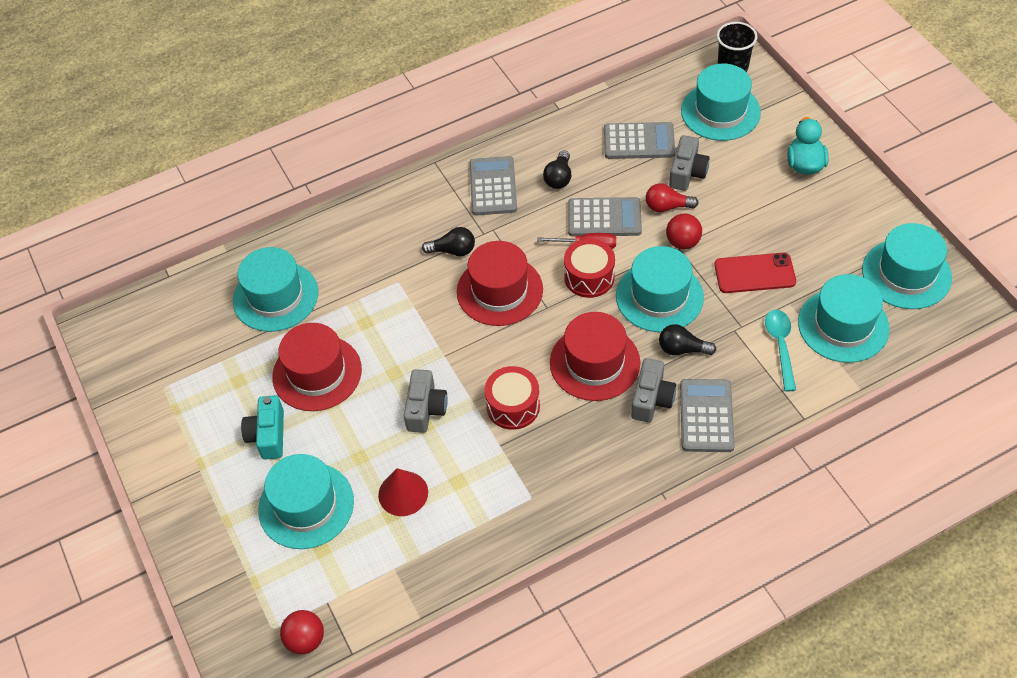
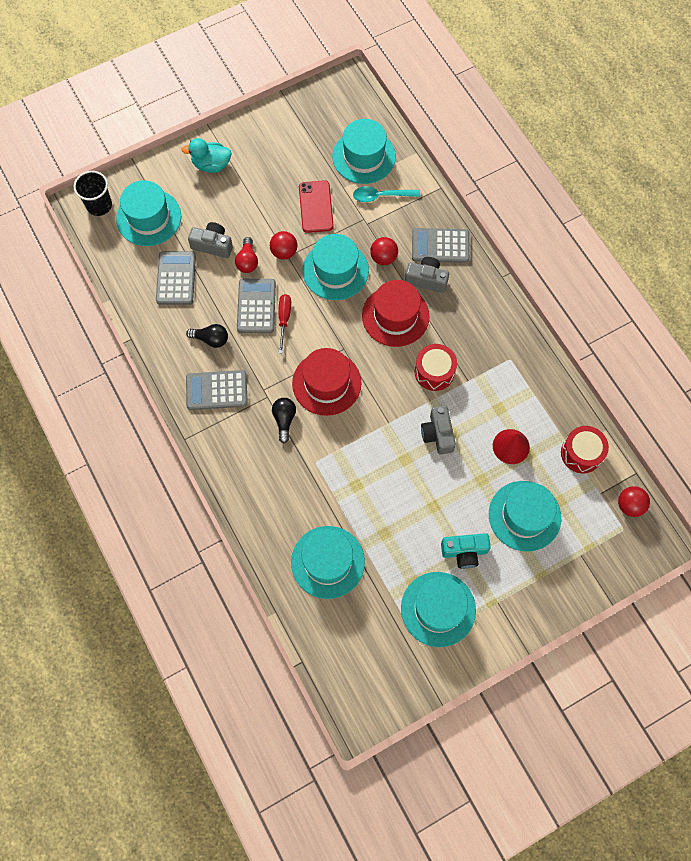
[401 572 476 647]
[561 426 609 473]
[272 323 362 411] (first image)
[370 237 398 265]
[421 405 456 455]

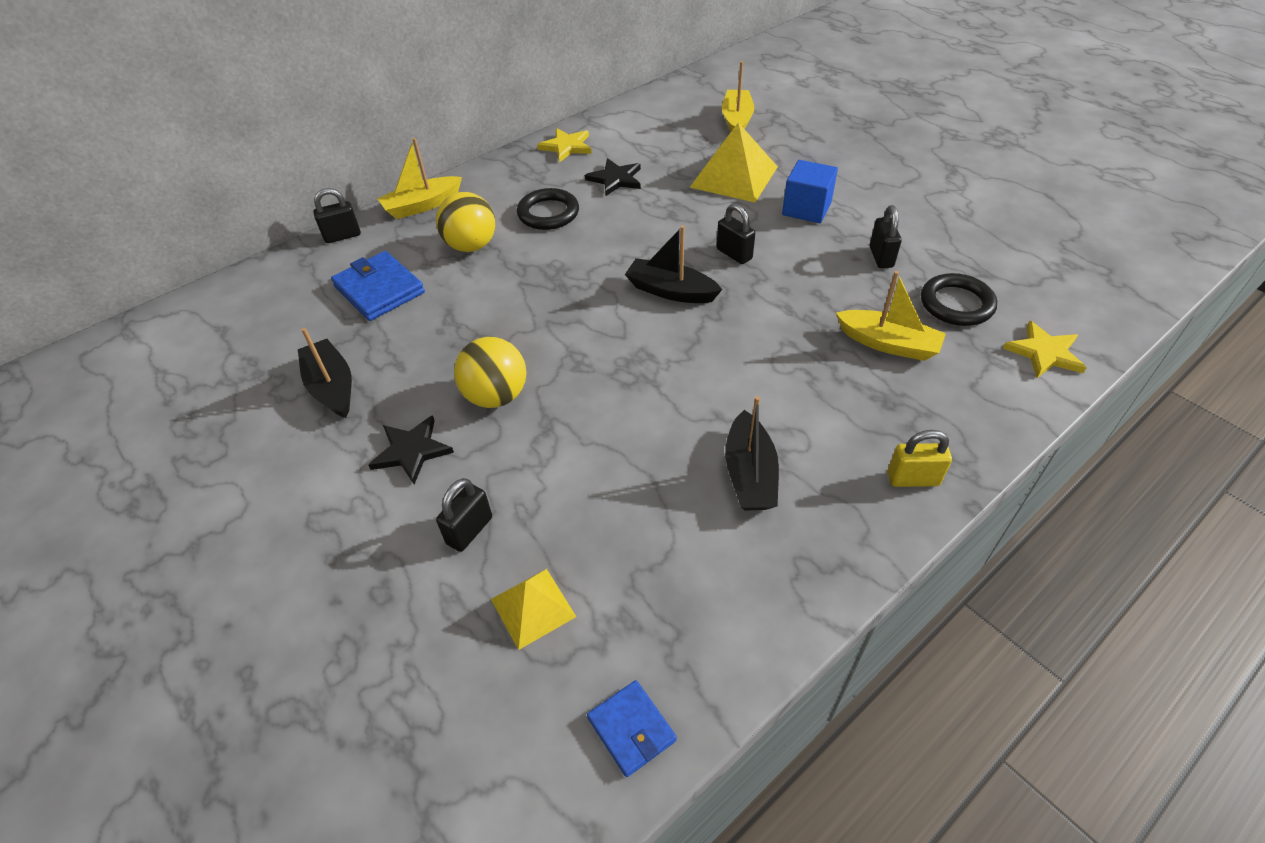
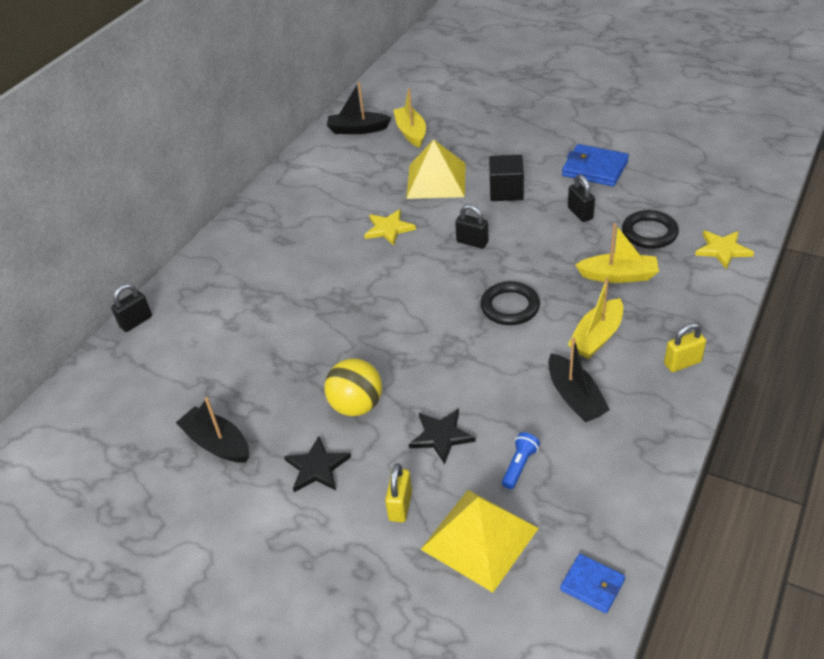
[364 209 416 246]
[568 278 623 359]
[409 409 476 464]
[489 155 524 201]
[480 281 540 325]
[436 192 495 252] (first image)
[327 82 392 134]
[562 144 629 186]
[385 463 412 523]
[421 490 539 592]
[502 432 540 489]

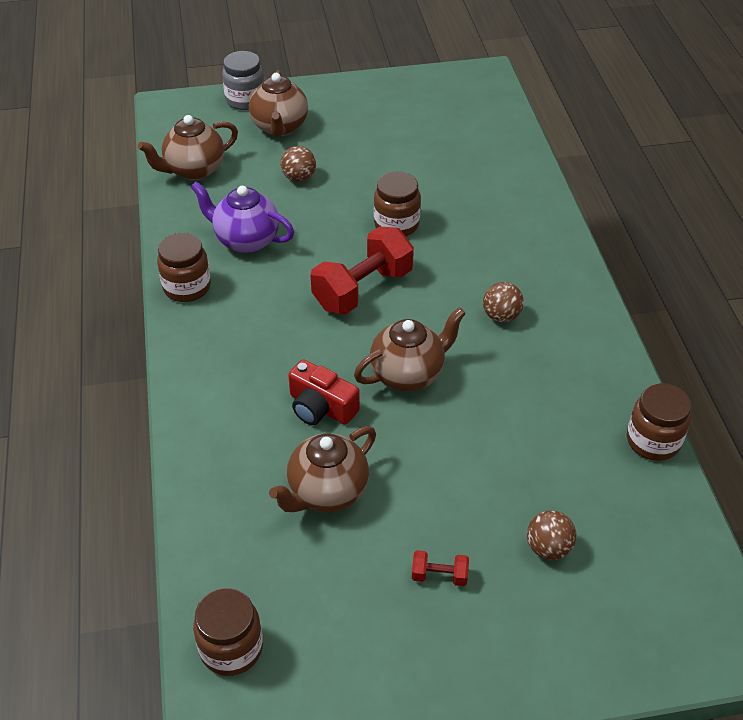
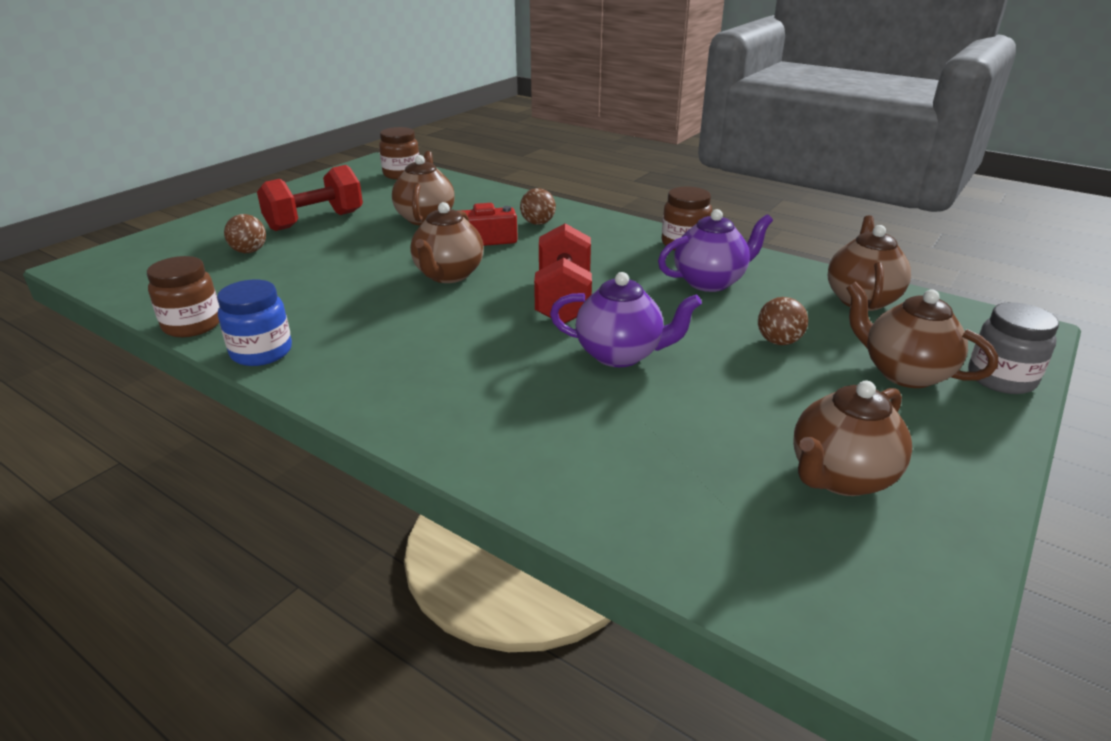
[550 272 702 367]
[520 188 556 225]
[257 165 363 231]
[217 280 292 366]
[793 381 912 496]

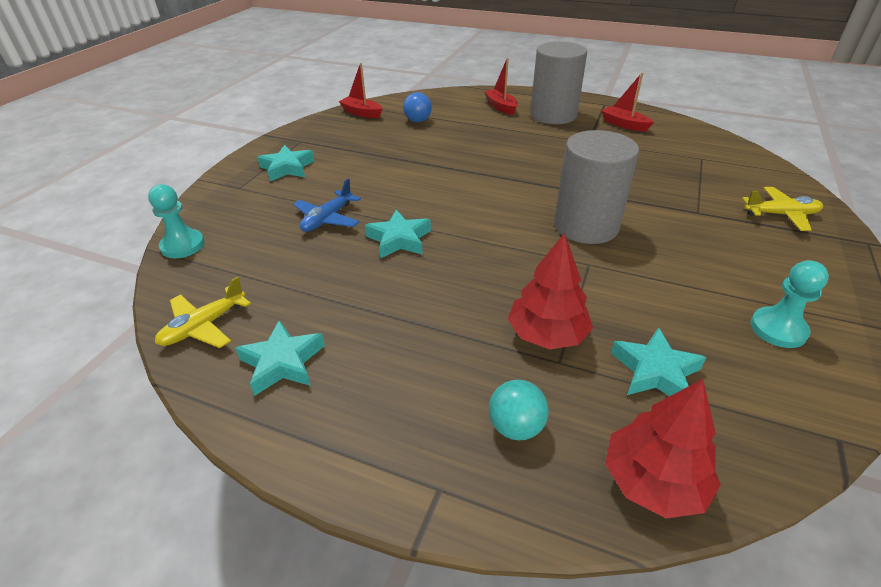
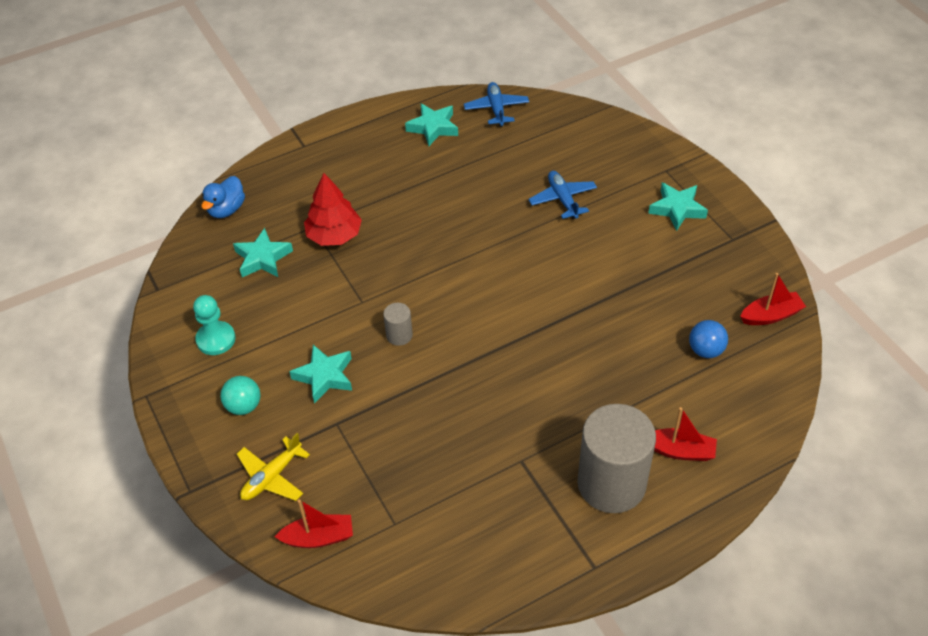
[274 500 353 548]
[383 303 413 346]
[148 184 205 258] (first image)
[289 345 352 404]
[464 82 529 127]
[201 176 245 218]
[220 376 260 415]

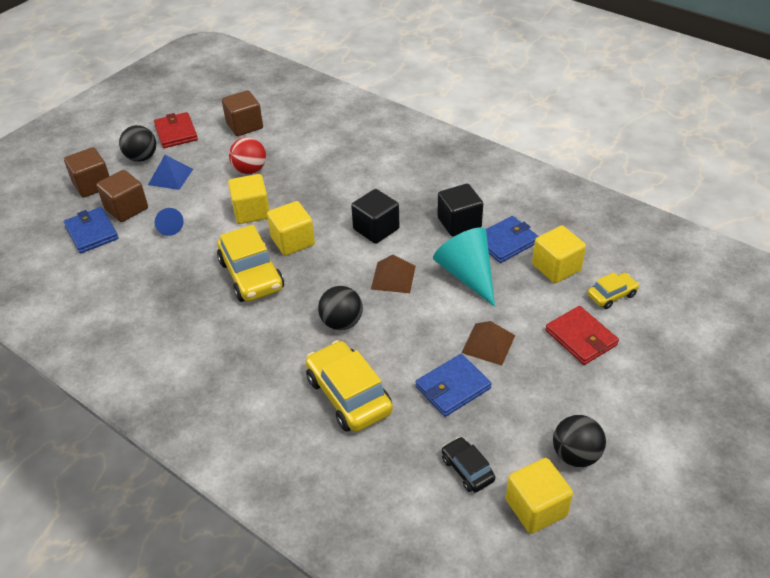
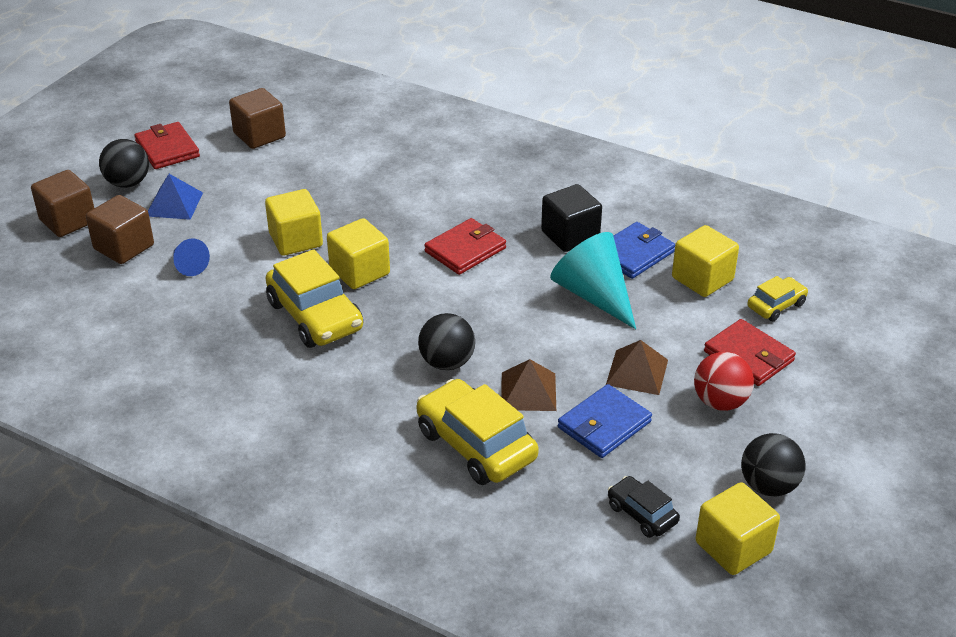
[694 352 754 411]
[424 218 506 275]
[64 207 119 253] (first image)
[501 359 556 411]

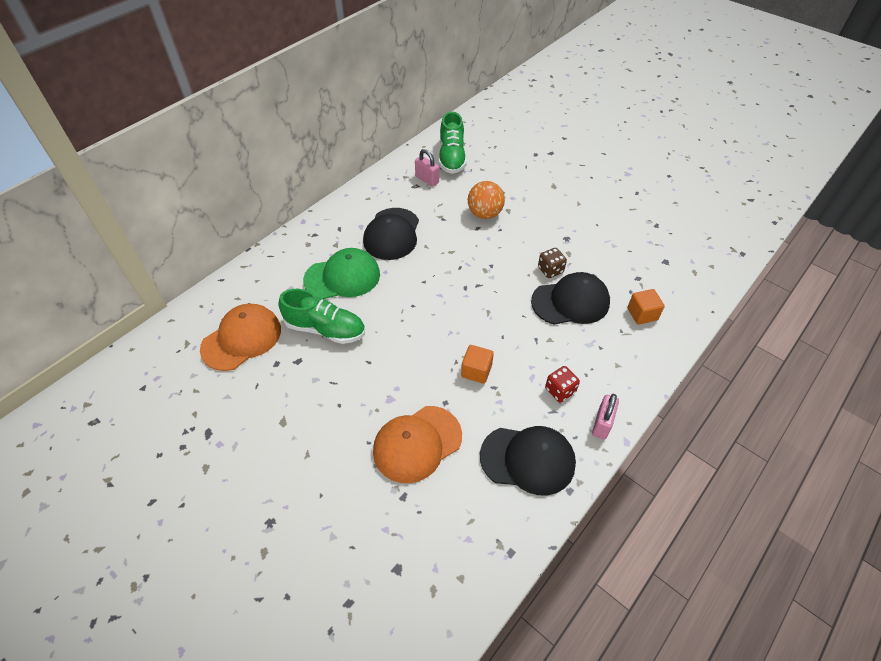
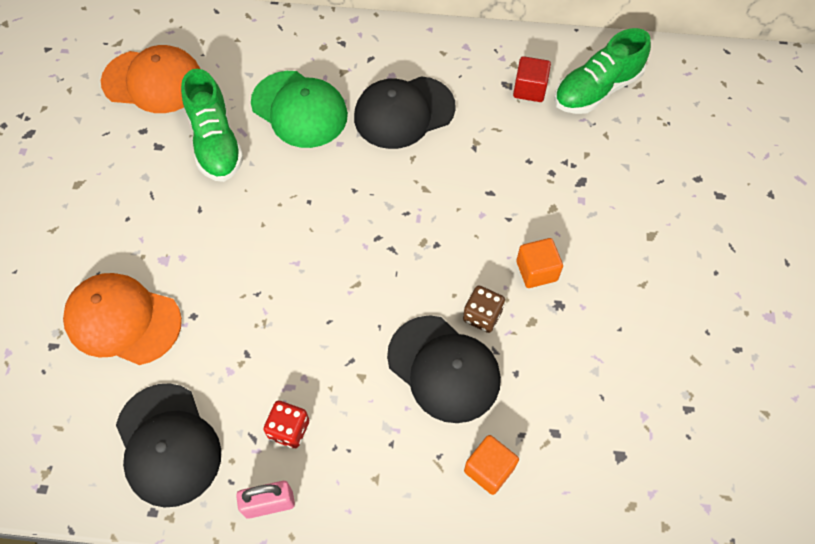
[513 56 551 102]
[468 181 505 219] (first image)
[516 238 563 288]

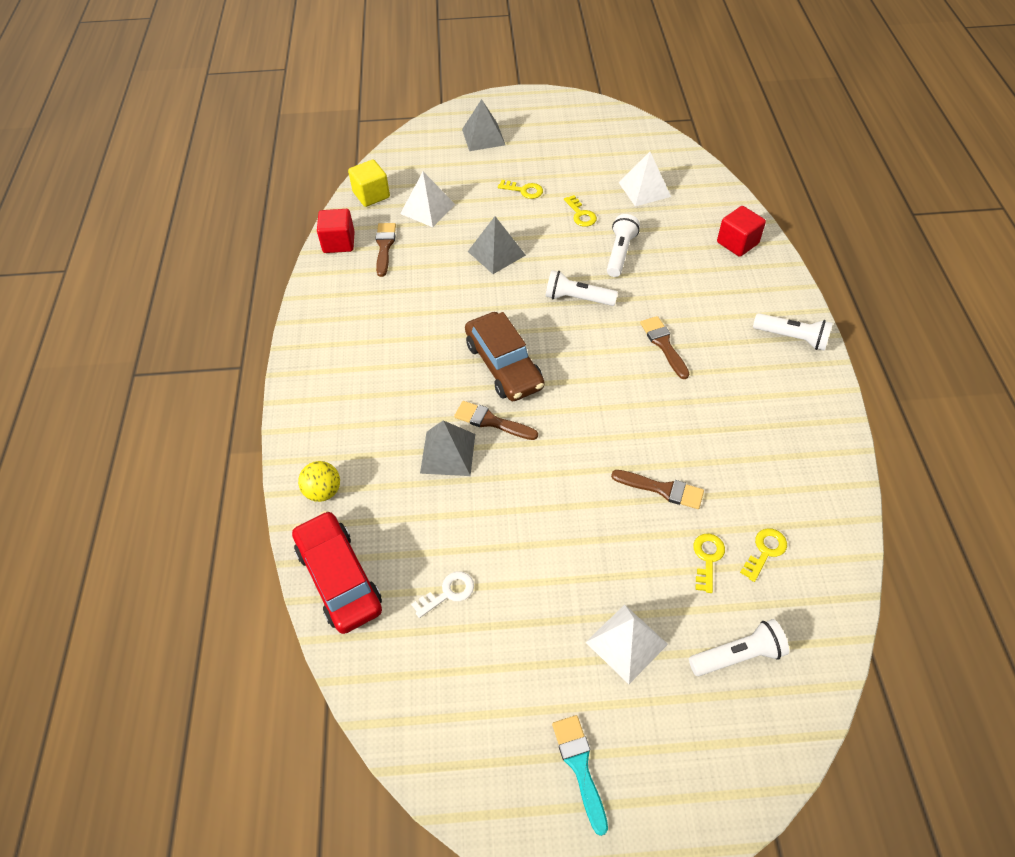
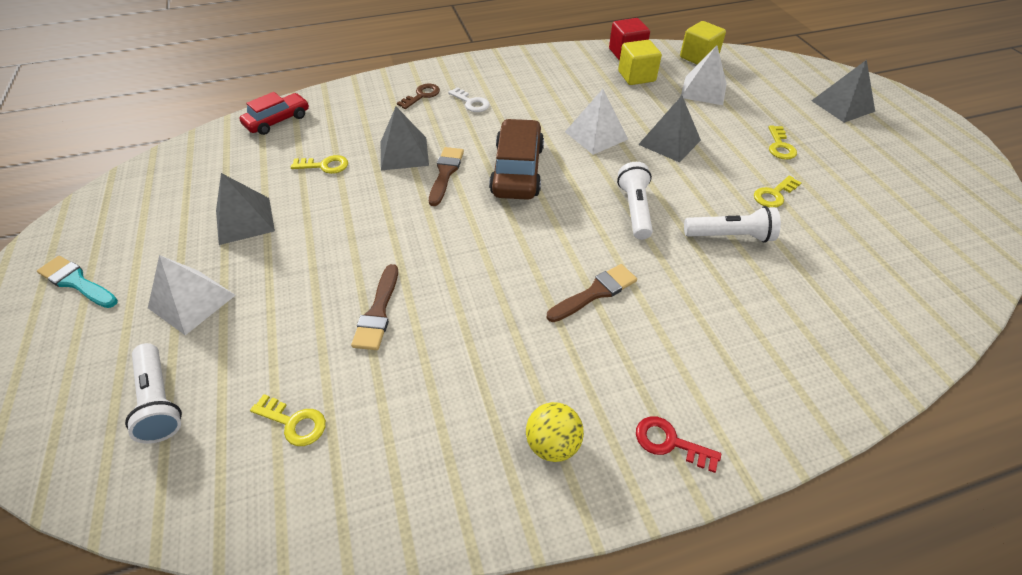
[565 89 628 155]
[717 206 766 257] (first image)
[618 40 662 85]
[489 119 544 200]
[636 416 721 473]
[526 402 584 462]
[239 92 309 135]
[291 155 348 174]
[448 87 490 112]
[37 256 118 308]
[397 84 440 109]
[216 173 275 245]

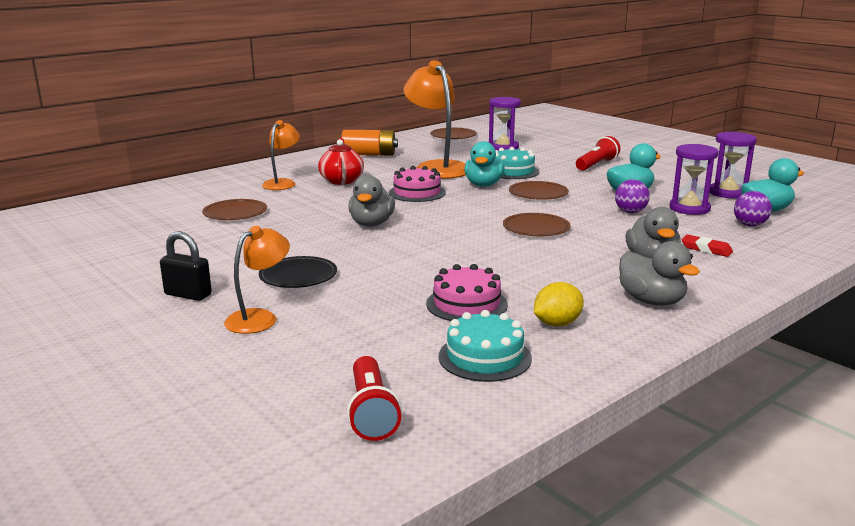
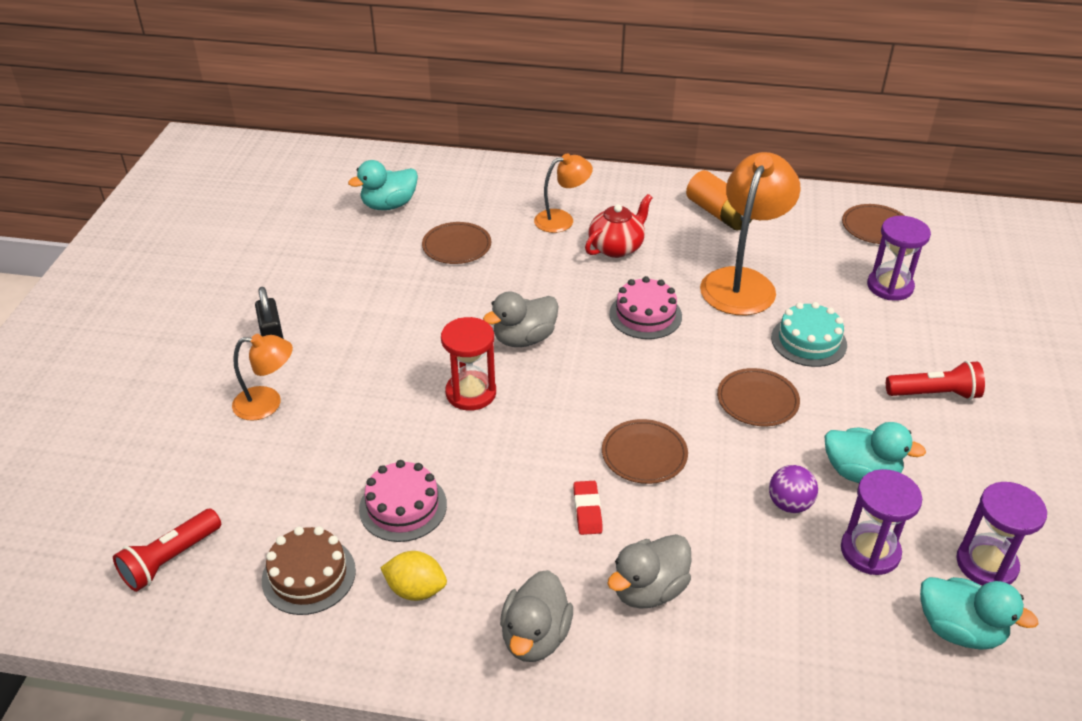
[348 160 418 210]
[734 191 772 226] (first image)
[573 481 603 535]
[259 256 337 288] (first image)
[262 526 356 615]
[441 317 496 411]

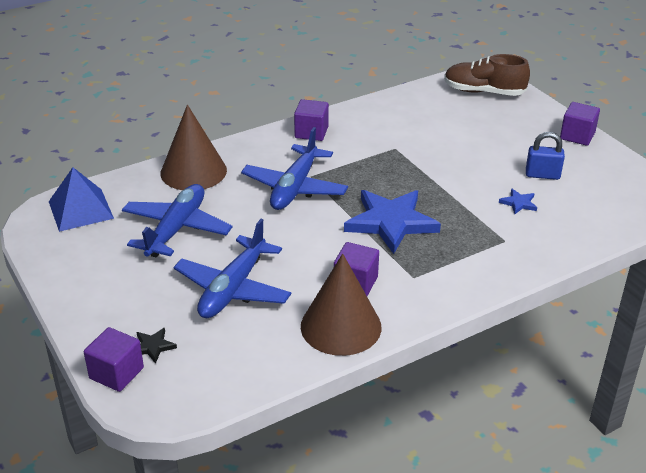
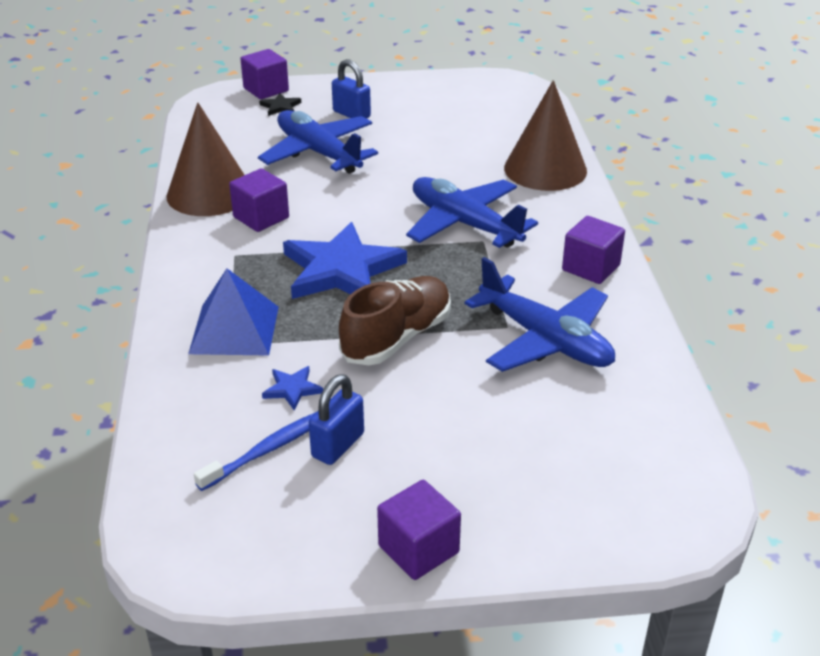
[339 276 451 365]
[188 268 279 356]
[465 257 615 372]
[332 59 371 119]
[194 412 316 491]

